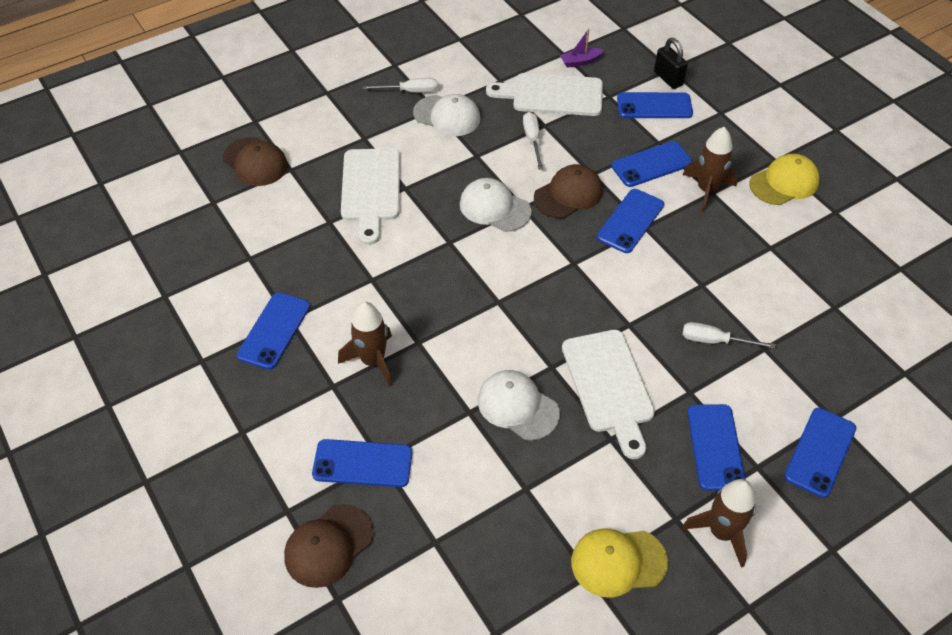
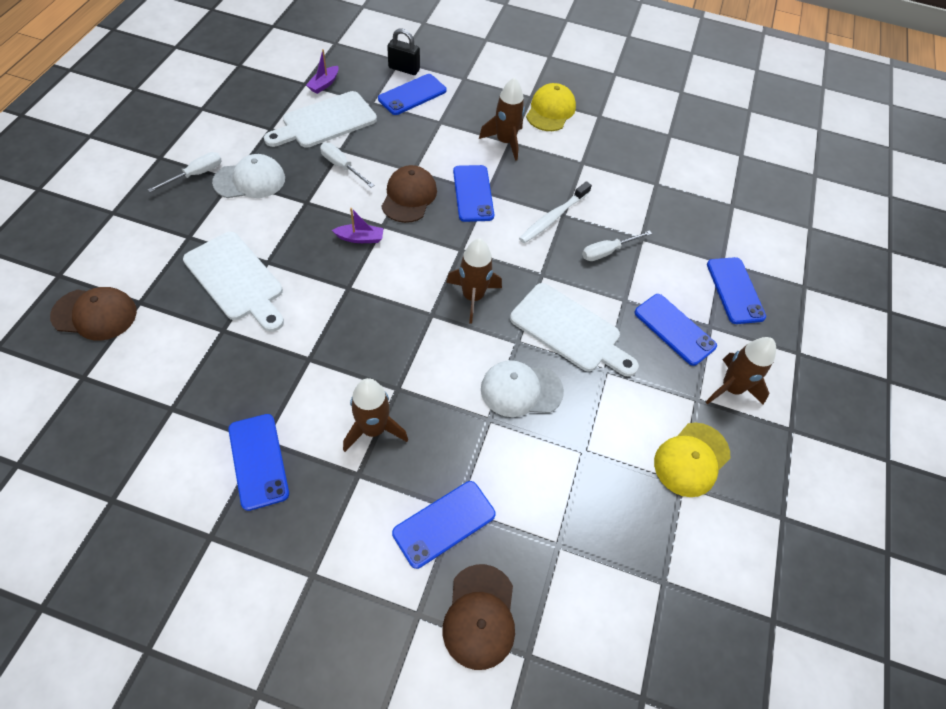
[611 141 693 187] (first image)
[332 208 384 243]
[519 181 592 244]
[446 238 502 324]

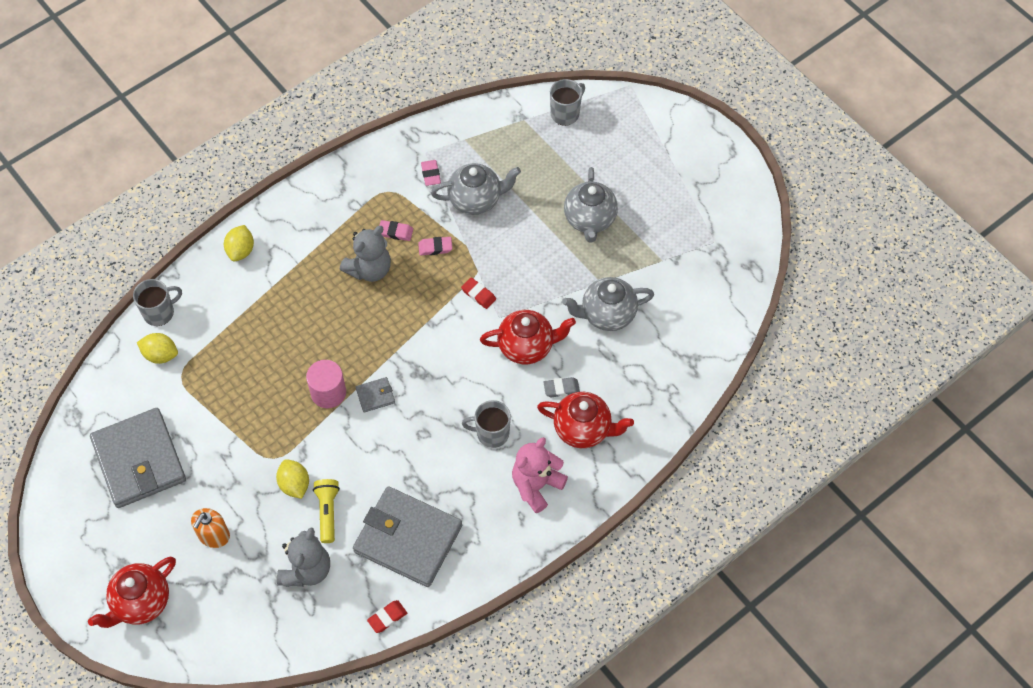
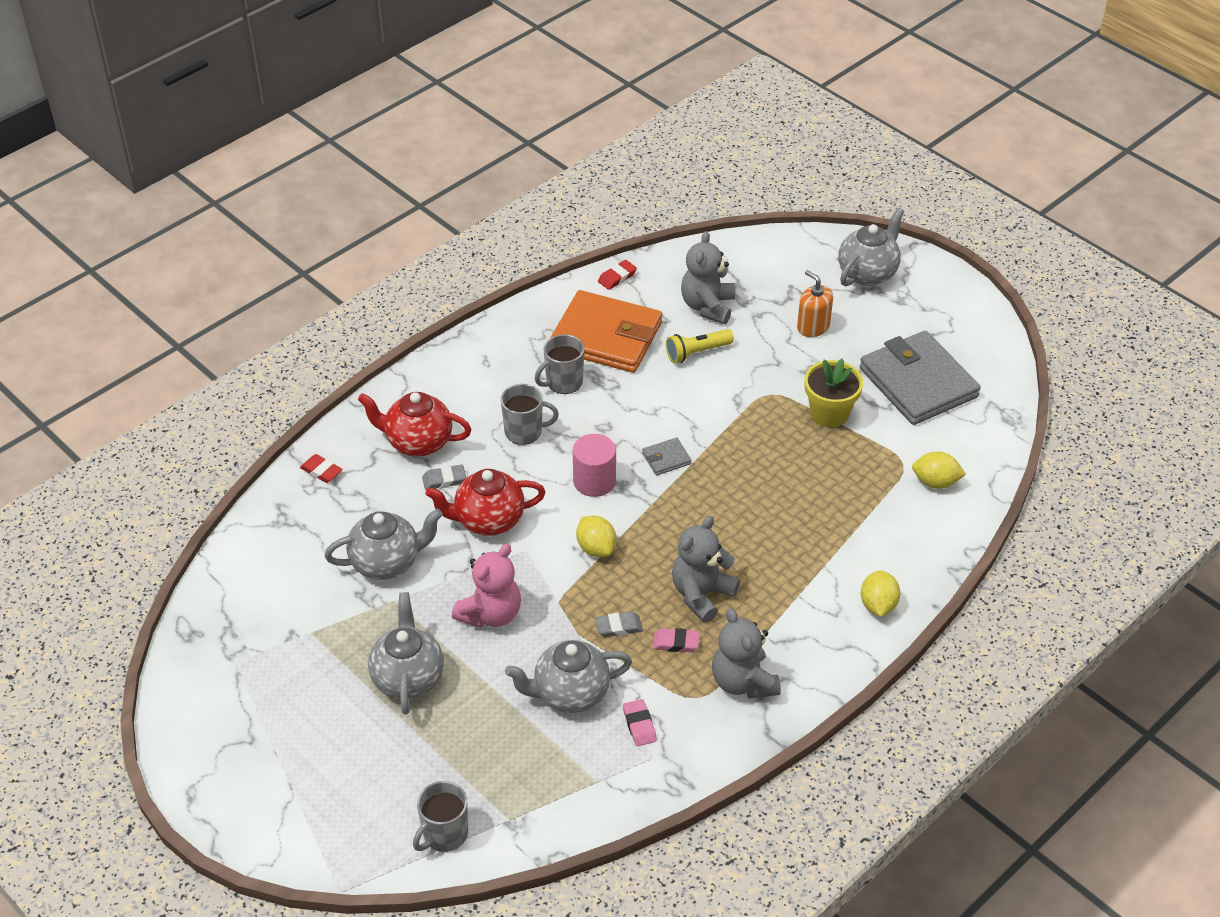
[595 612 643 637]
[300 454 343 483]
[535 334 584 394]
[573 434 616 497]
[452 544 521 628]
[576 516 616 557]
[666 329 734 363]
[550 290 662 373]
[797 270 833 337]
[838 208 904 286]
[804 359 863 427]
[712 608 781 698]

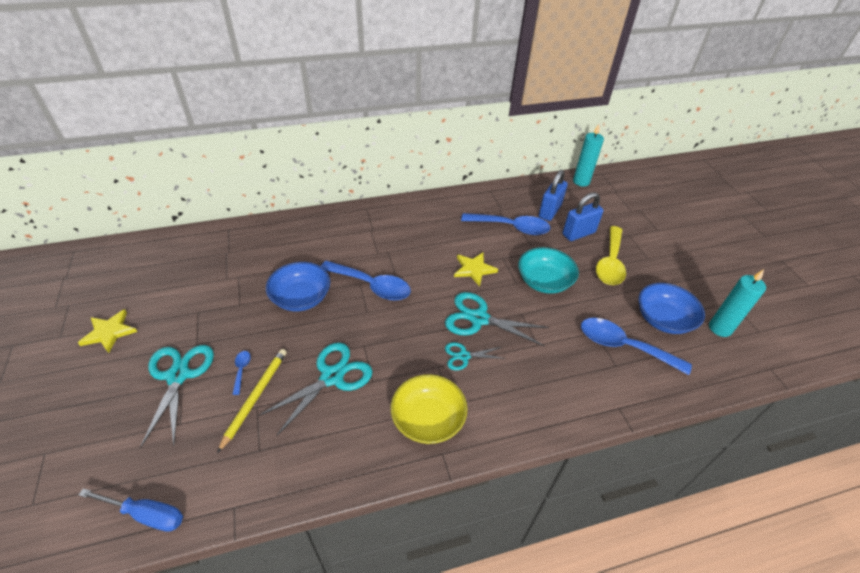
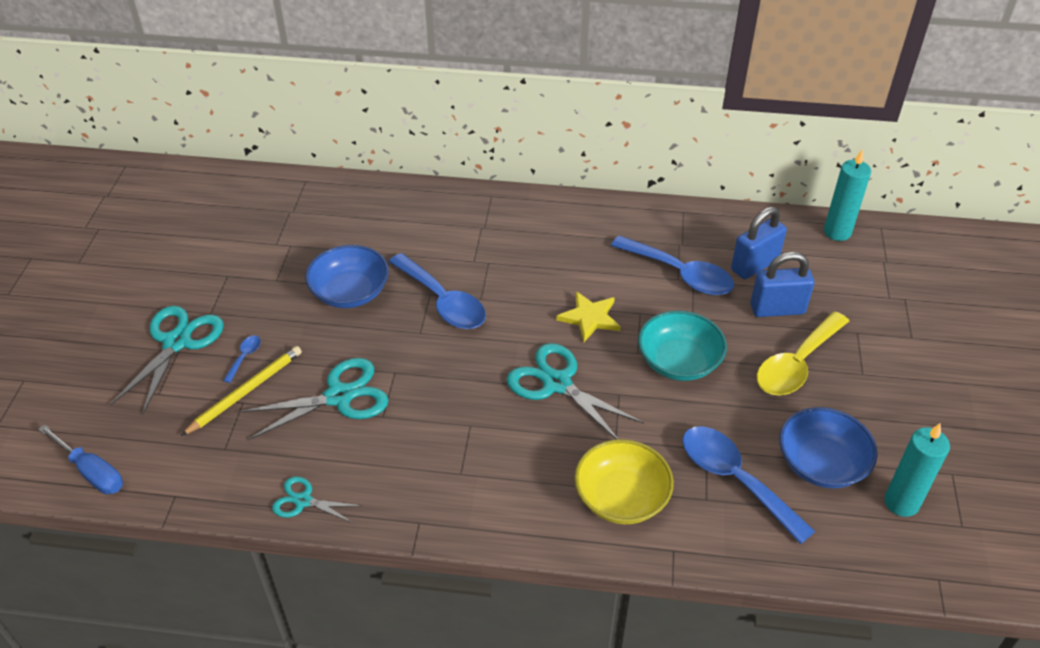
[78 309 137 353] (first image)
[272 477 362 523]
[574 439 674 524]

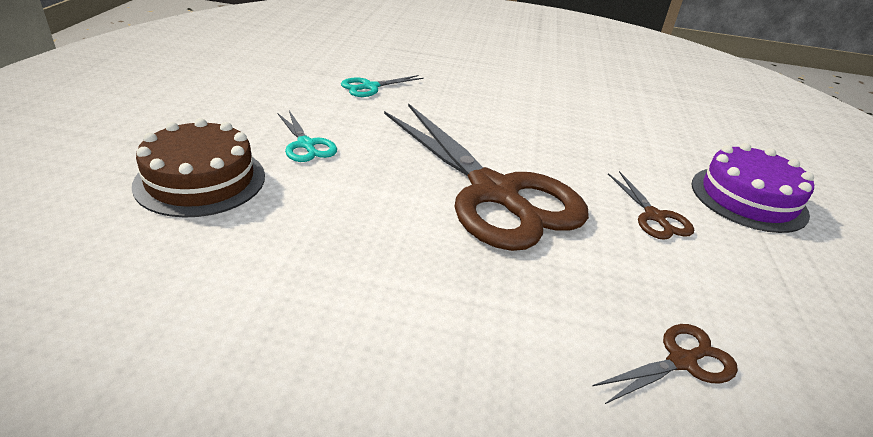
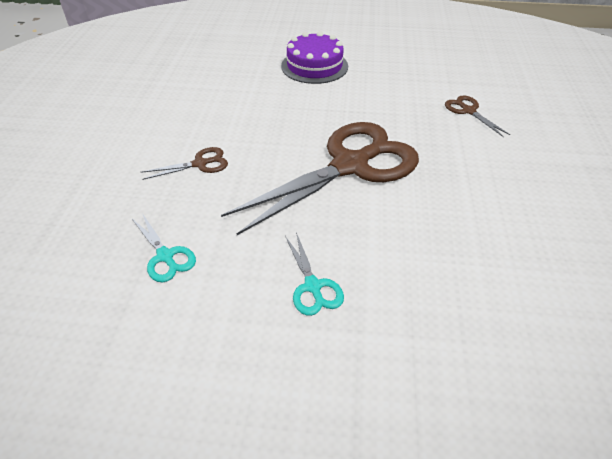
[285 232 344 316]
[132 118 265 218] (first image)
[141 147 228 180]

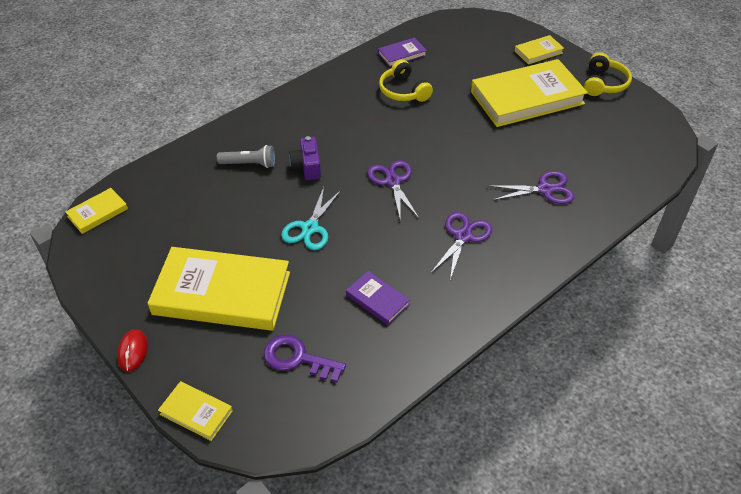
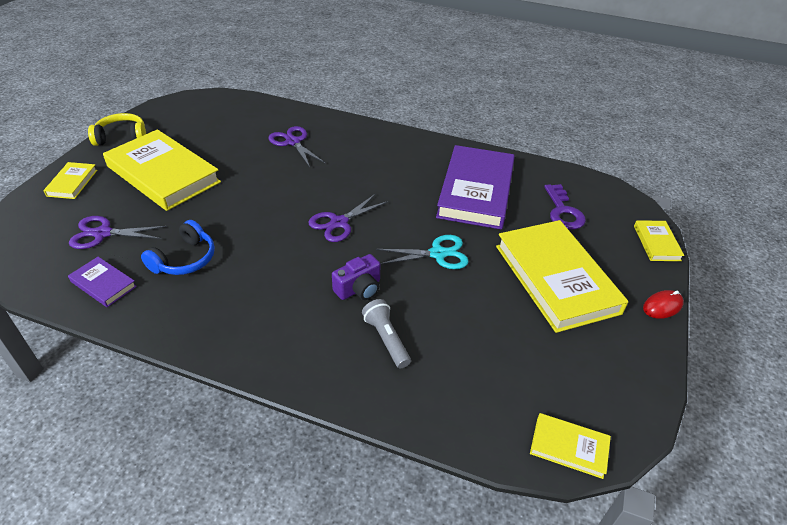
[43 162 97 199]
[141 220 215 275]
[69 216 167 249]
[436 145 515 229]

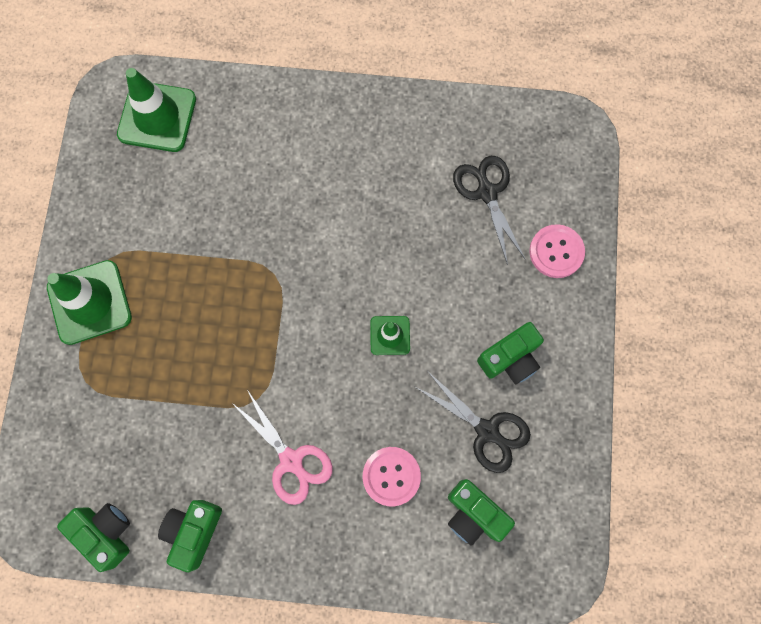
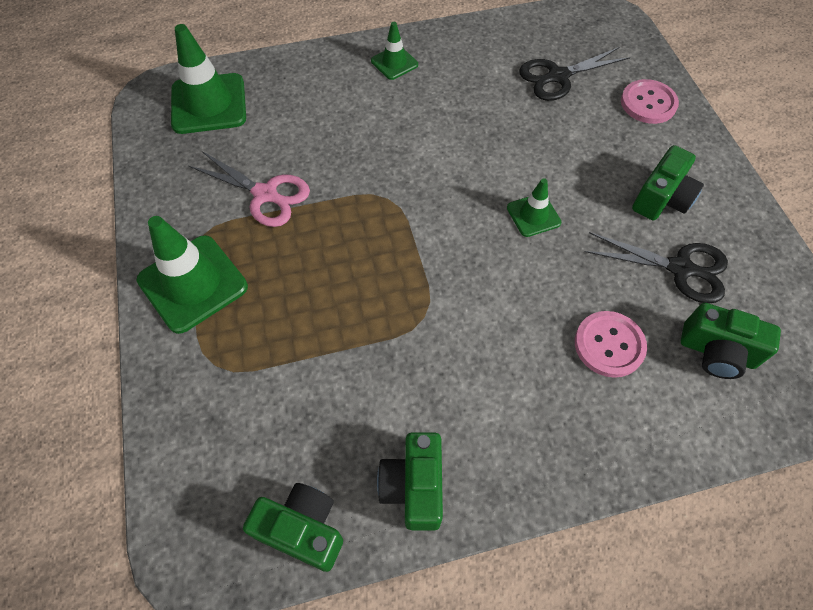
[519 47 631 101]
[189 151 310 227]
[371 22 418 80]

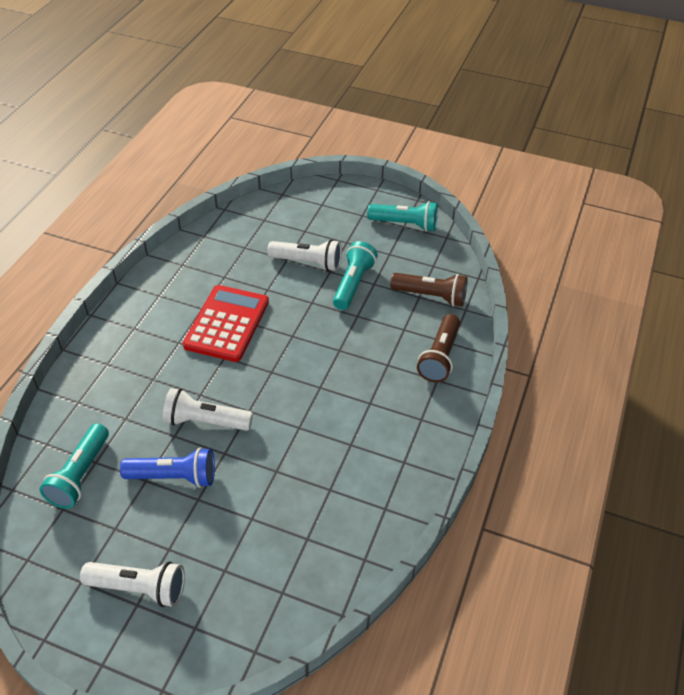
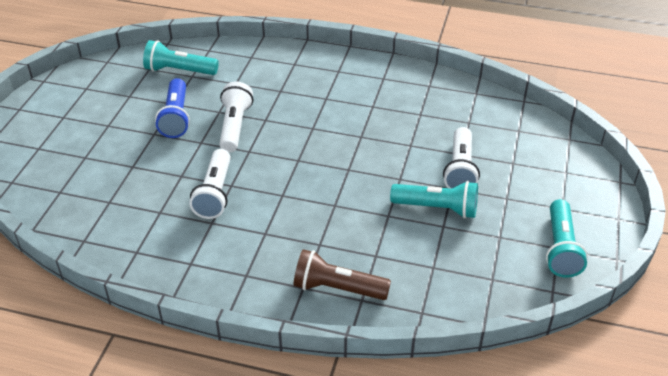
[390 273 468 307] (first image)
[183 285 269 362] (first image)
[189 149 231 219]

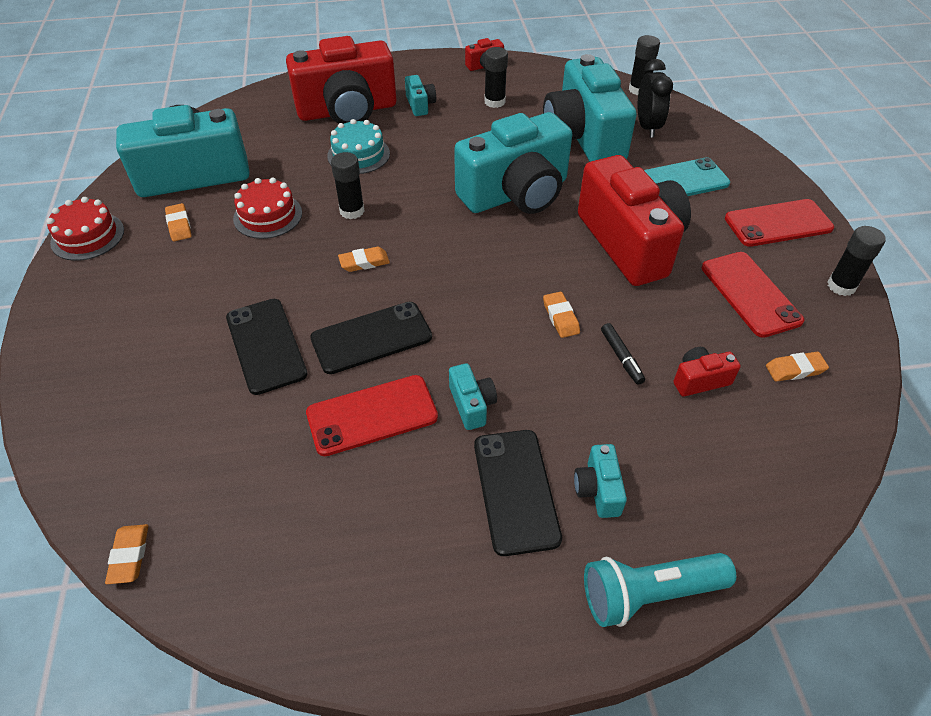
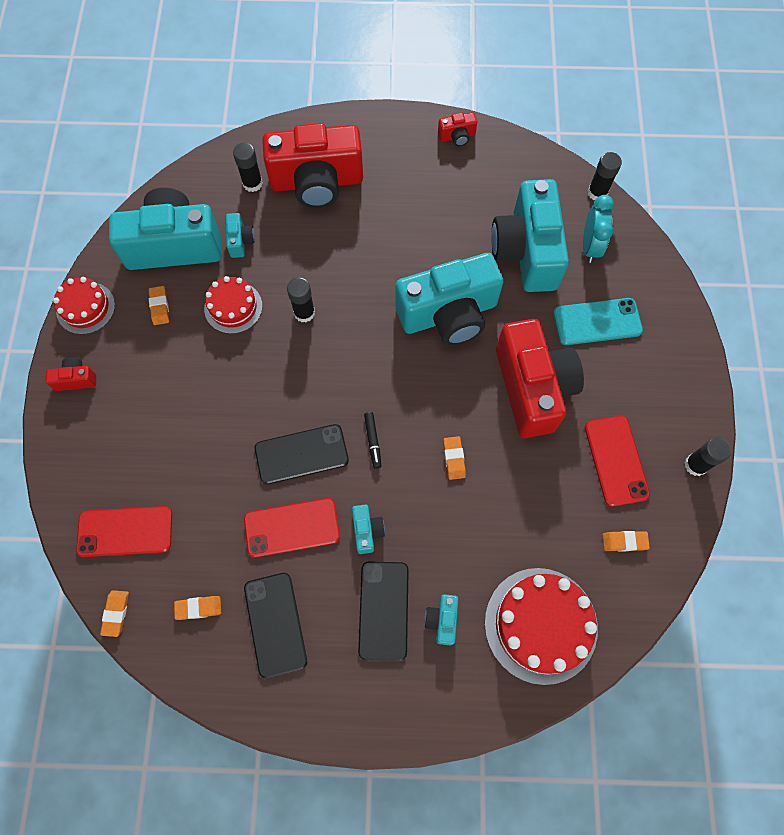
[233 143 263 192]
[583 195 614 263]
[226 213 255 258]
[327 119 390 174] (first image)
[76 506 172 557]
[174 596 221 620]
[244 573 307 678]
[364 412 381 469]
[46 358 96 391]
[584 553 736 627] (first image)
[485 568 598 685]

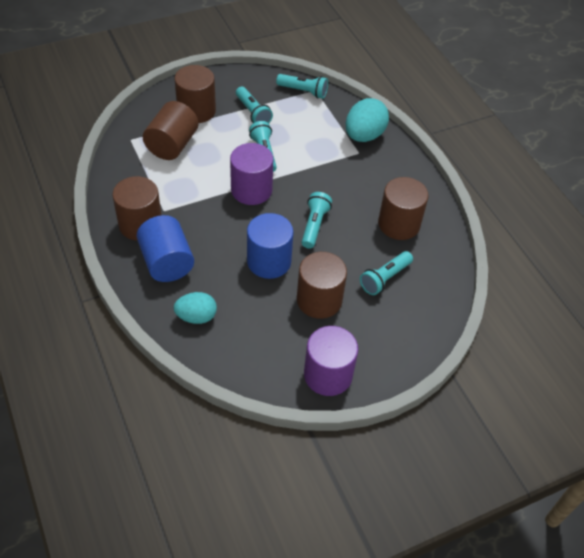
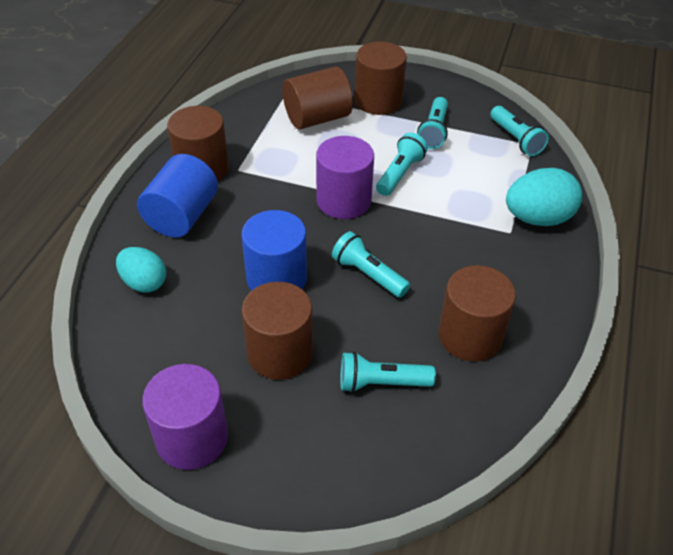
[332 231 410 298]

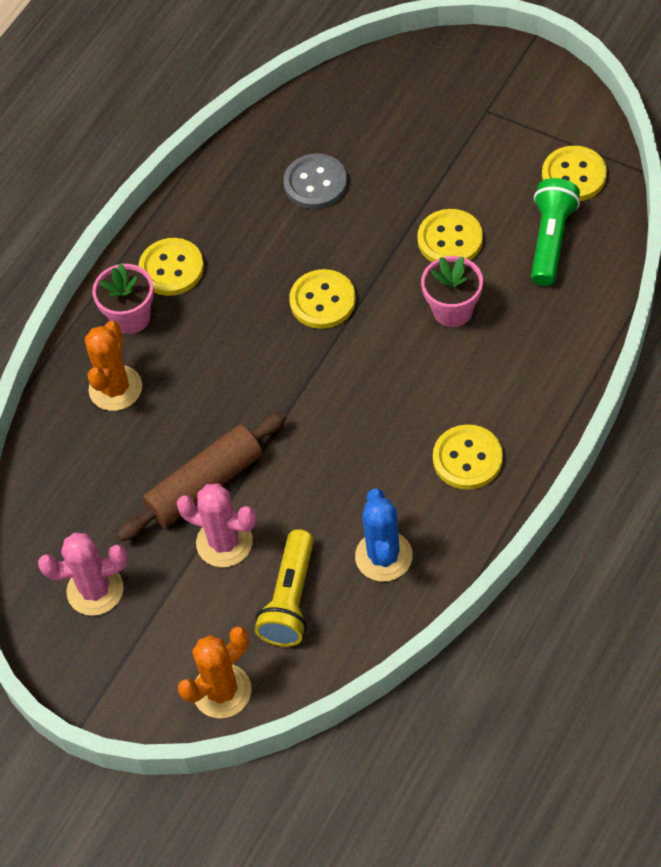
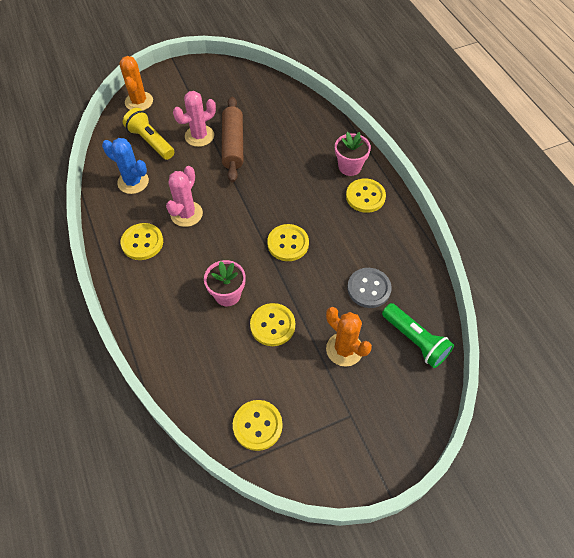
[382 303 454 368]
[326 307 372 367]
[166 166 203 227]

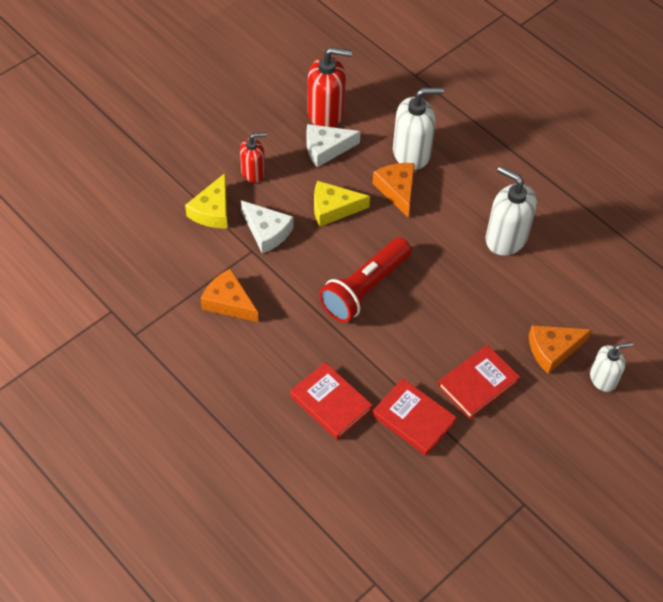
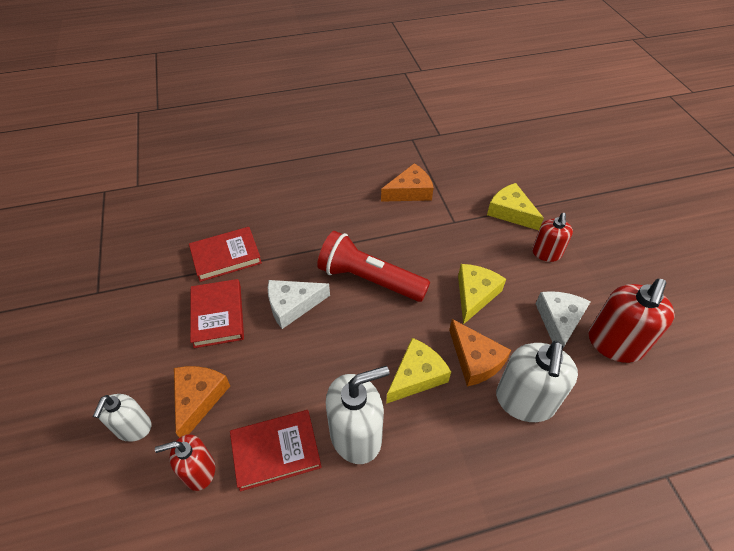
[449 319 511 386]
[268 280 330 329]
[317 231 430 302]
[230 410 322 491]
[386 338 451 404]
[155 434 215 491]

